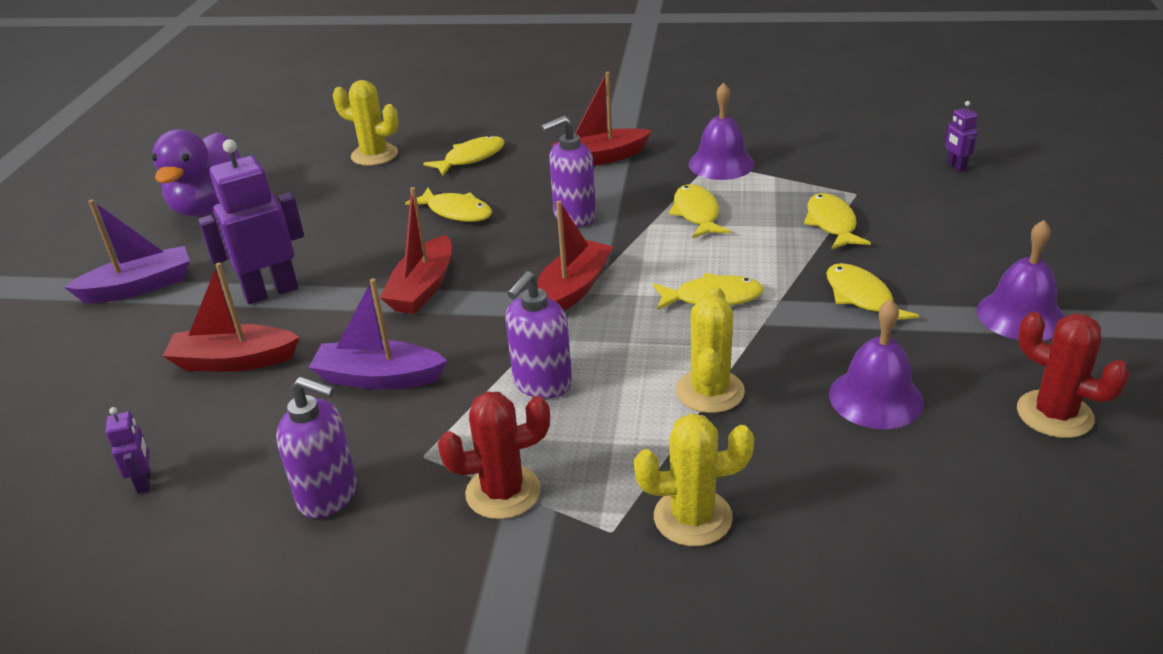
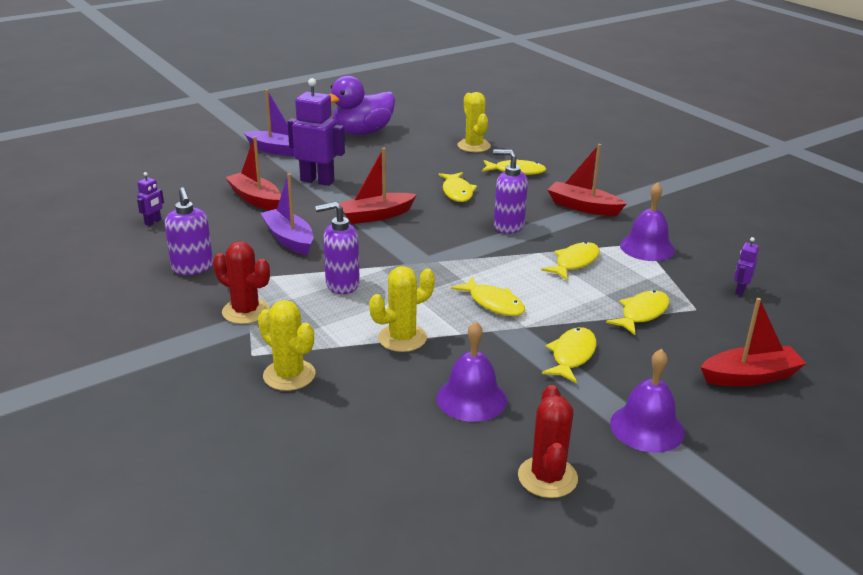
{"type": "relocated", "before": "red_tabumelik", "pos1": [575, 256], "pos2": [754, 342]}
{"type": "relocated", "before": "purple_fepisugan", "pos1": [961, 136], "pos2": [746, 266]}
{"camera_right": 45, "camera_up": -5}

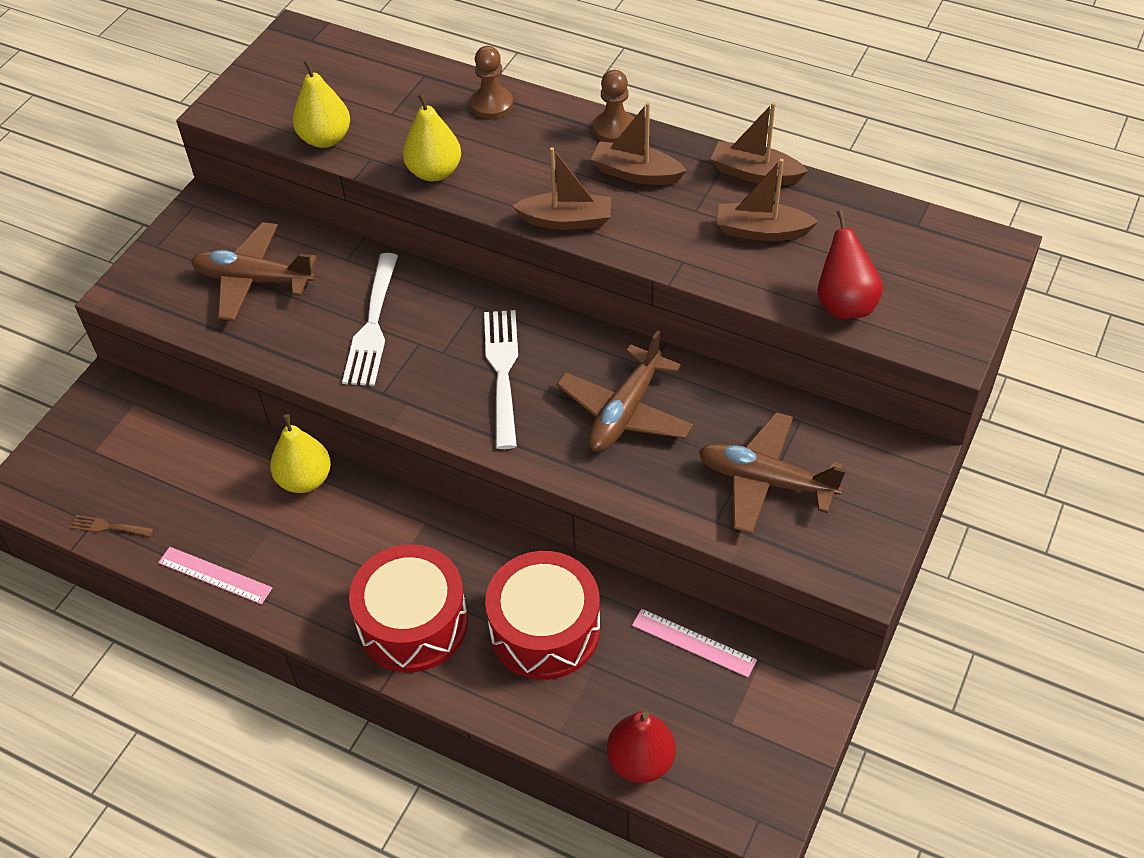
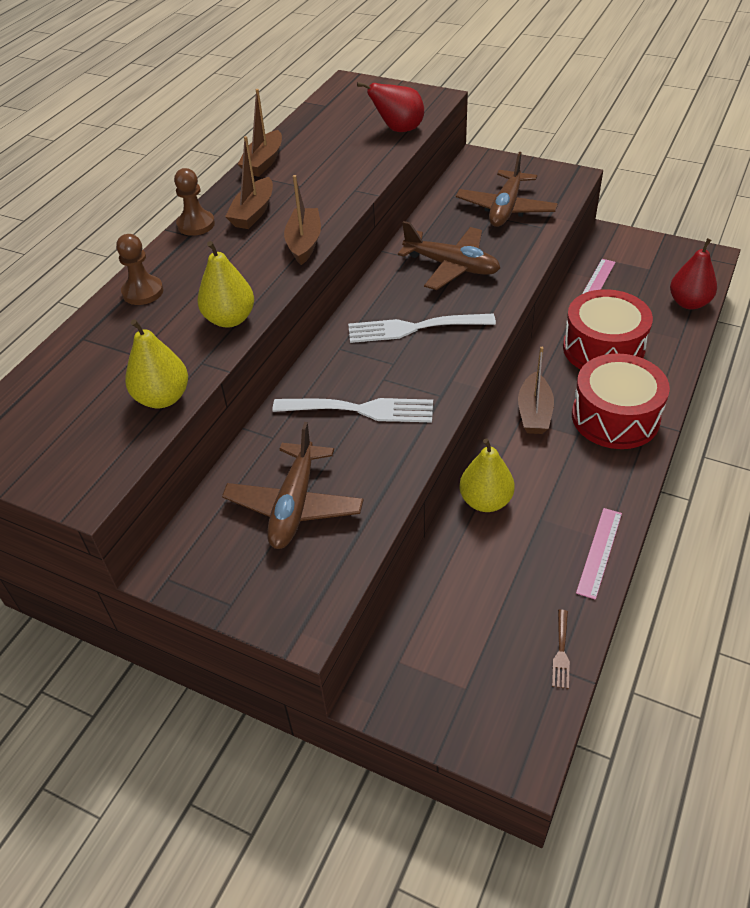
{"type": "relocated", "before": "brown_tabumelik", "pos1": [768, 200], "pos2": [536, 390]}
{"camera_right": -90, "camera_up": -5}

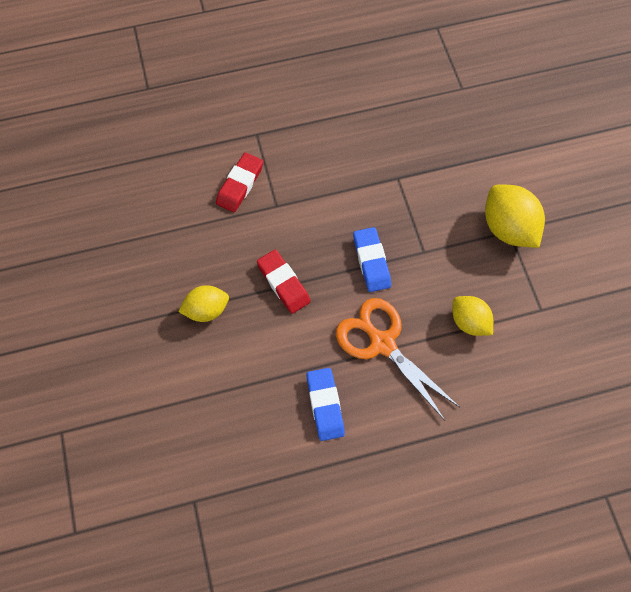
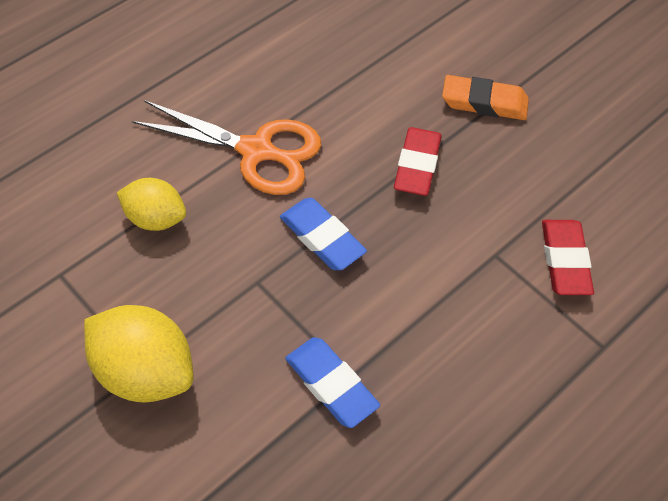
{"type": "relocated", "before": "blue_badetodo", "pos1": [325, 404], "pos2": [332, 382]}
{"type": "exchanged", "before": "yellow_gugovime", "after": "orange_badetodo", "pos1": [203, 303], "pos2": [485, 97]}
{"type": "spun", "before": "red_badetodo", "pos1": [284, 282], "pos2": [418, 161], "turn": 75}
{"camera_right": 150, "camera_up": -10}

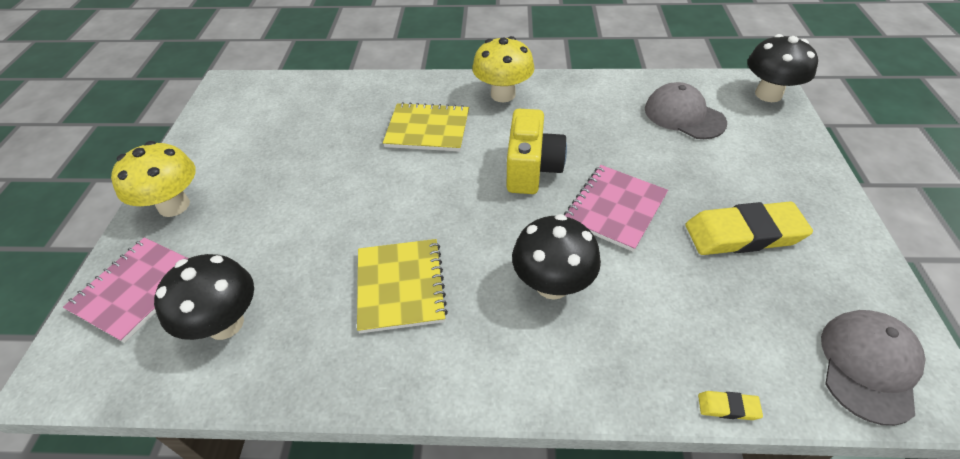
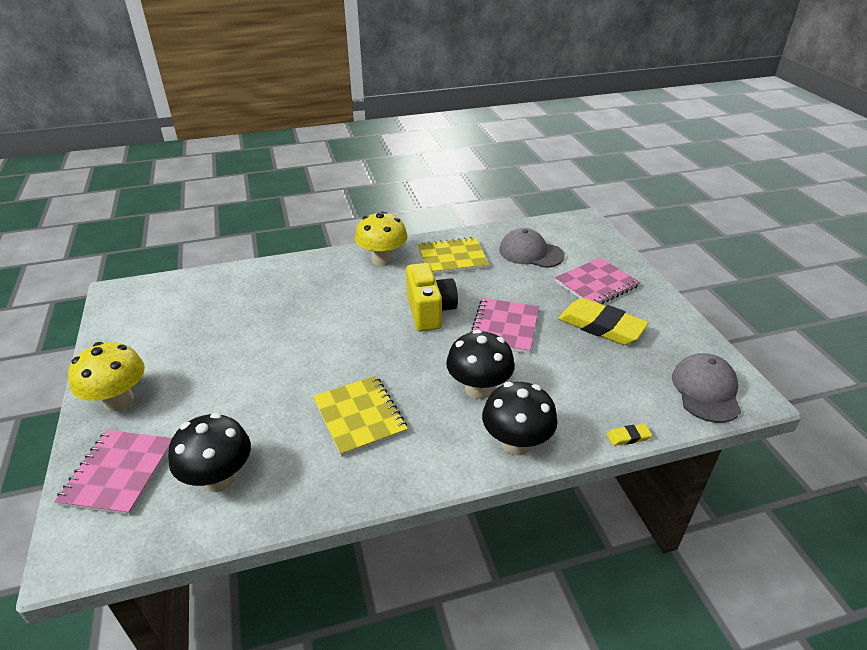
{"type": "appeared", "after": "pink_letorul", "pos2": [597, 280]}
{"type": "relocated", "before": "yellow_letorul", "pos1": [426, 126], "pos2": [453, 255]}
{"type": "relocated", "before": "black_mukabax", "pos1": [782, 68], "pos2": [520, 418]}
{"type": "spun", "before": "yellow_badetodo", "pos1": [749, 228], "pos2": [603, 321], "turn": 60}
{"camera_right": -20, "camera_up": -10}

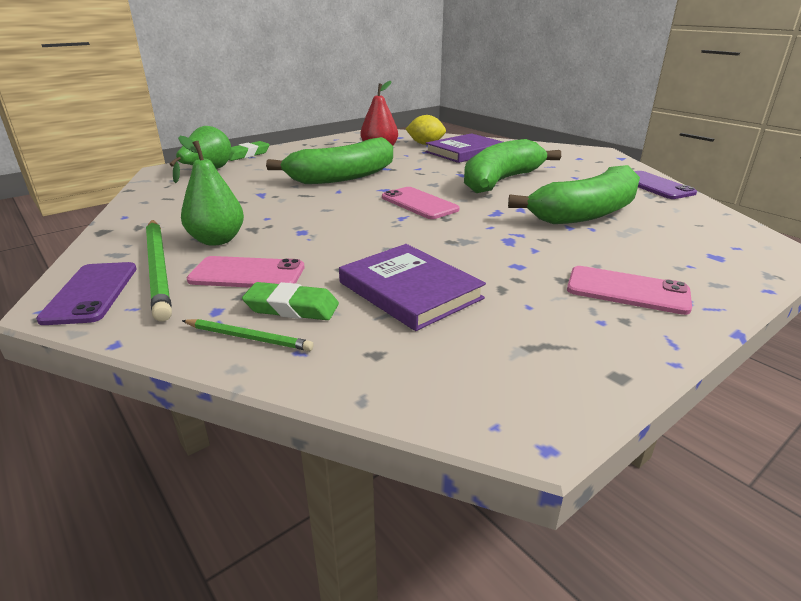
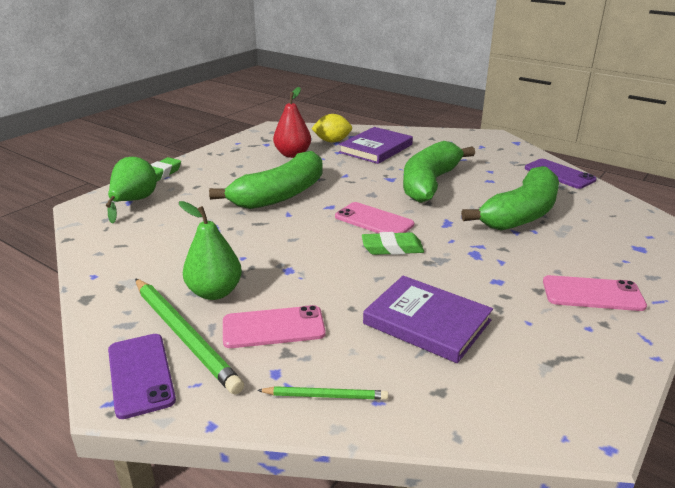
{"type": "relocated", "before": "green_badetodo", "pos1": [290, 301], "pos2": [393, 243]}
{"camera_right": -15, "camera_up": 0}

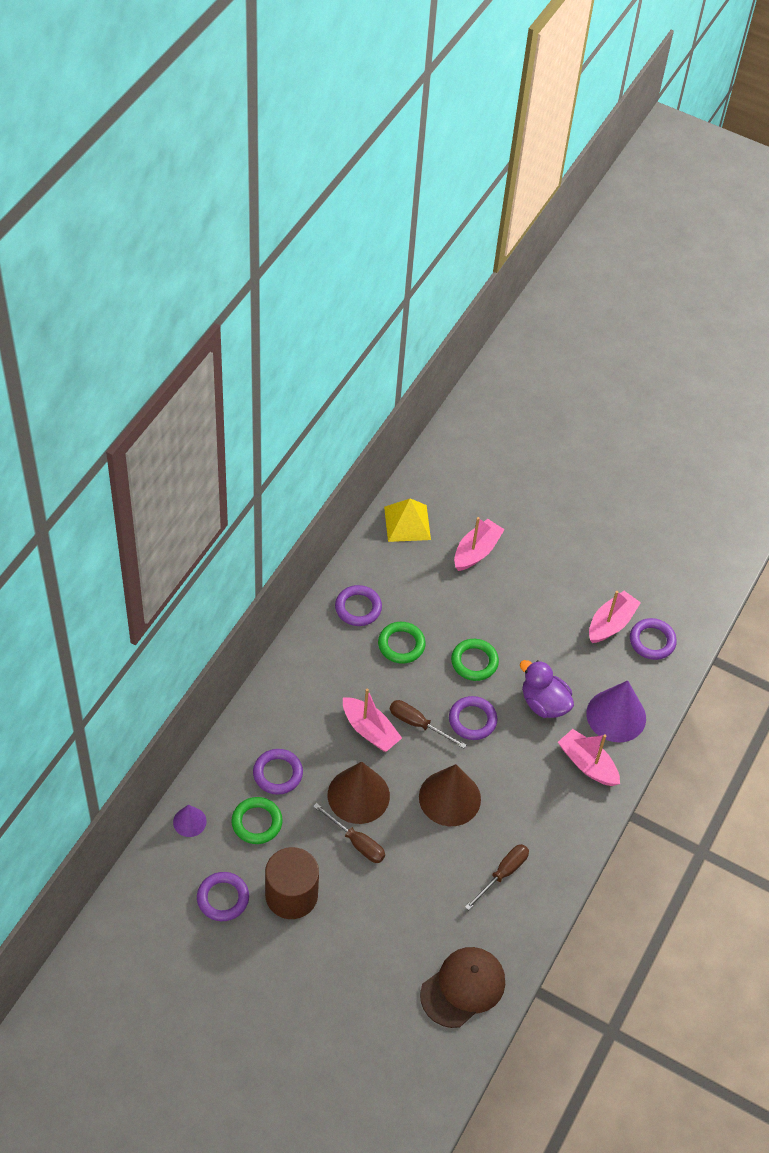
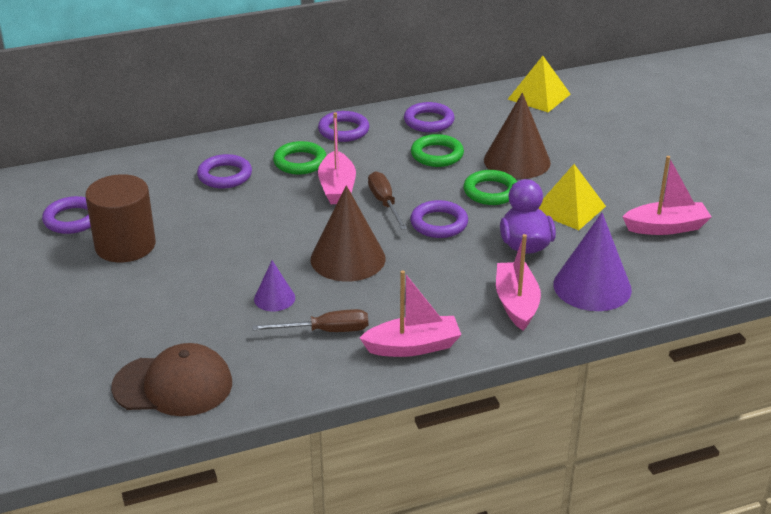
{"type": "missing", "before": "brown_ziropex", "pos1": [349, 833]}
{"type": "appeared", "after": "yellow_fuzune", "pos2": [572, 197]}
{"type": "relocated", "before": "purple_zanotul", "pos1": [190, 821], "pos2": [274, 286]}
{"type": "relocated", "before": "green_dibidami", "pos1": [257, 820], "pos2": [300, 157]}
{"type": "relocated", "before": "brown_zanotul", "pos1": [359, 792], "pos2": [517, 136]}
{"type": "relocated", "before": "pink_tabumelik", "pos1": [479, 544], "pos2": [410, 313]}
{"type": "relocated", "before": "purple_dibidami", "pos1": [653, 639], "pos2": [343, 126]}
{"camera_right": 45, "camera_up": -20}

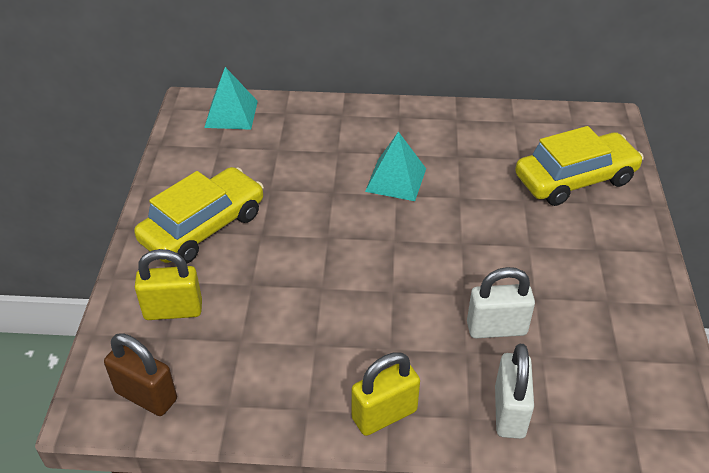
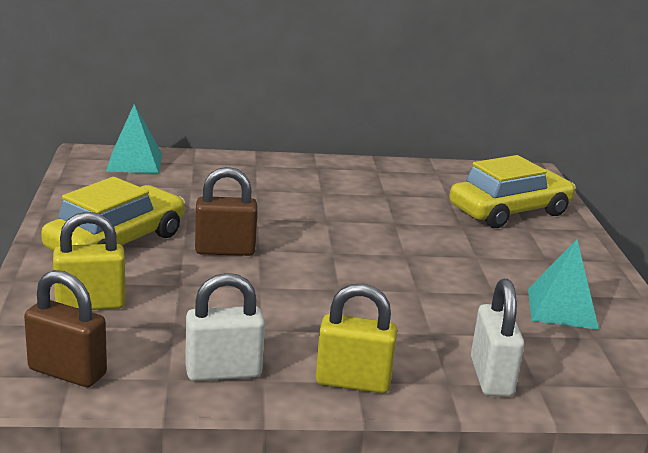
{"type": "appeared", "after": "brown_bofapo", "pos2": [226, 211]}
{"type": "relocated", "before": "turquoise_fuzune", "pos1": [395, 166], "pos2": [563, 284]}
{"type": "relocated", "before": "white_bofapo", "pos1": [501, 302], "pos2": [225, 327]}
{"type": "spun", "before": "yellow_bofapo", "pos1": [385, 394], "pos2": [356, 338], "turn": 45}
{"camera_right": -10, "camera_up": -20}

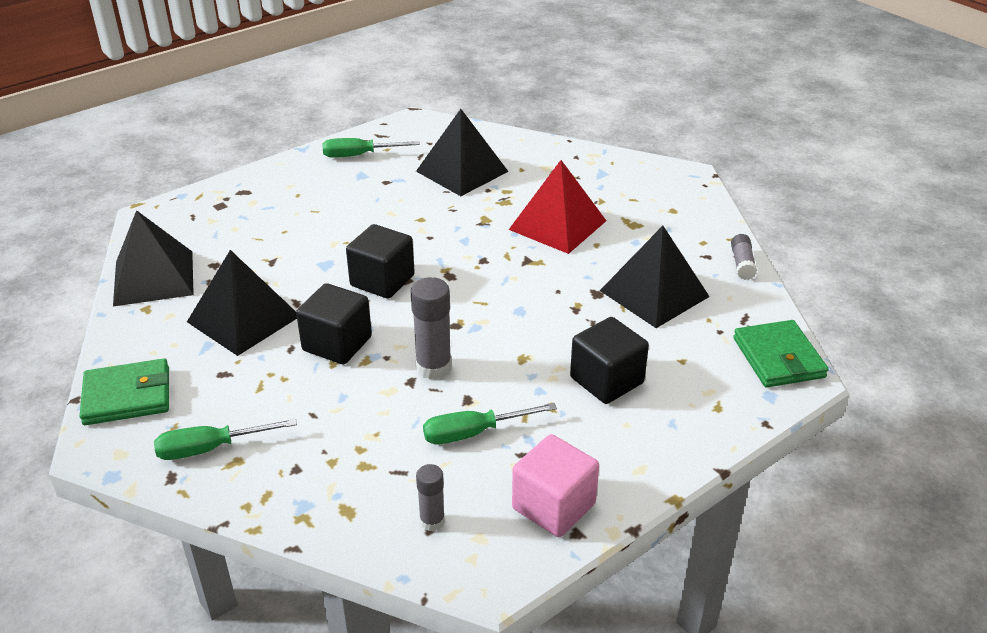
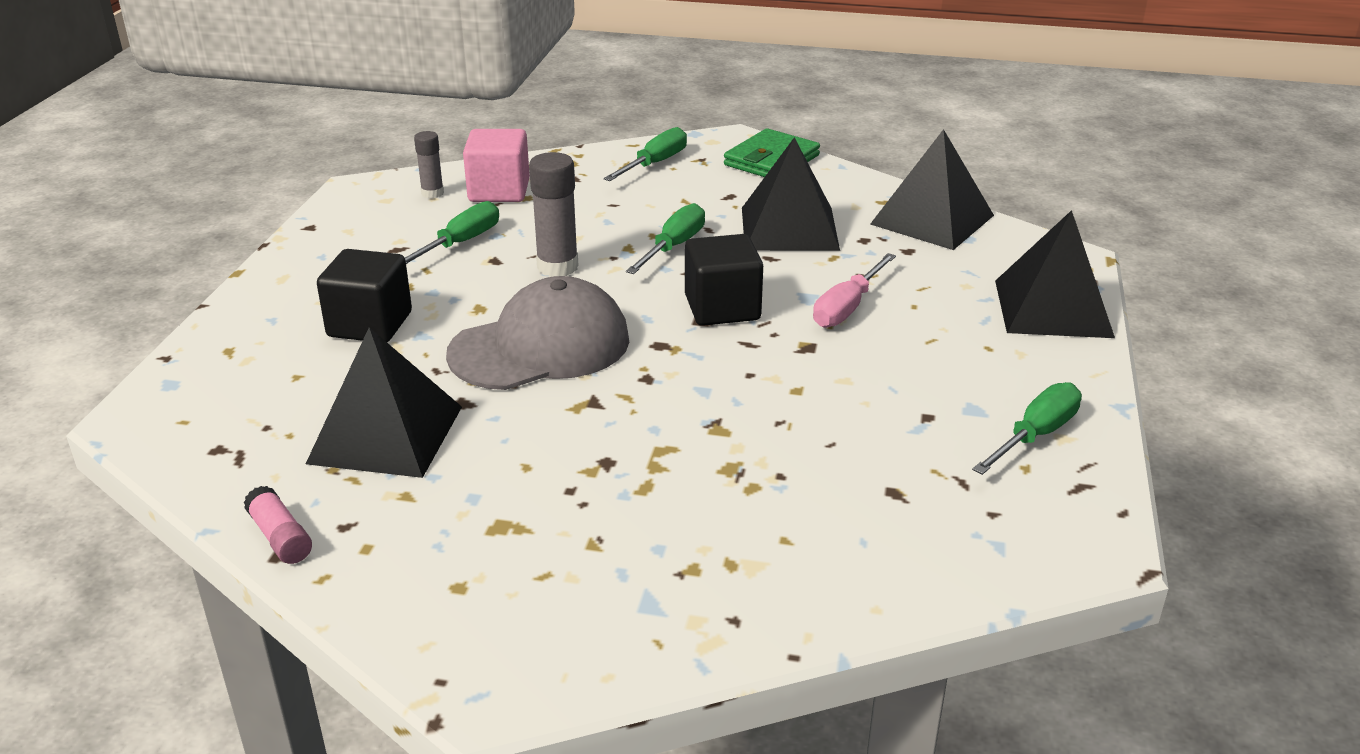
{"type": "missing", "before": "red_fuzune", "pos1": [557, 207]}
{"type": "missing", "before": "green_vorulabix", "pos1": [781, 353]}
{"type": "appeared", "after": "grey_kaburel", "pos2": [537, 333]}
{"type": "appeared", "after": "pink_ziropex", "pos2": [854, 290]}
{"type": "relocated", "before": "black_fuzune", "pos1": [462, 152], "pos2": [1055, 274]}
{"type": "relocated", "before": "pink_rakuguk", "pos1": [555, 485], "pos2": [496, 165]}
{"type": "exchanged", "before": "black_rakuguk", "after": "green_ziropex", "pos1": [334, 323], "pos2": [665, 238]}
{"type": "colour", "before": "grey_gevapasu", "after": "pink_gevapasu", "pos1": [744, 257], "pos2": [277, 525]}
{"camera_right": 140, "camera_up": -5}

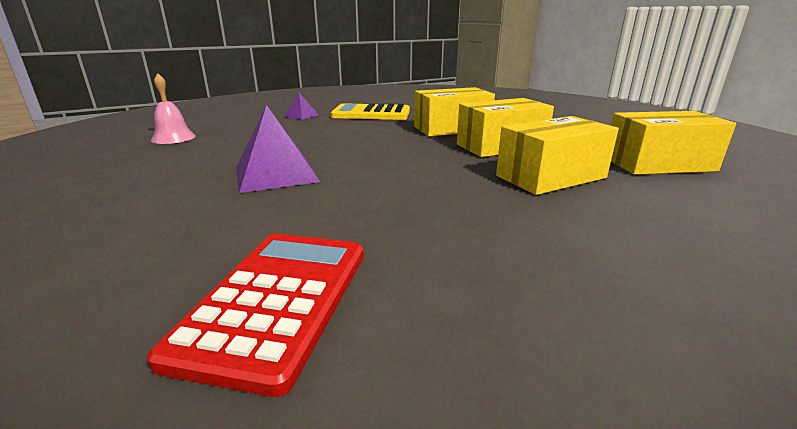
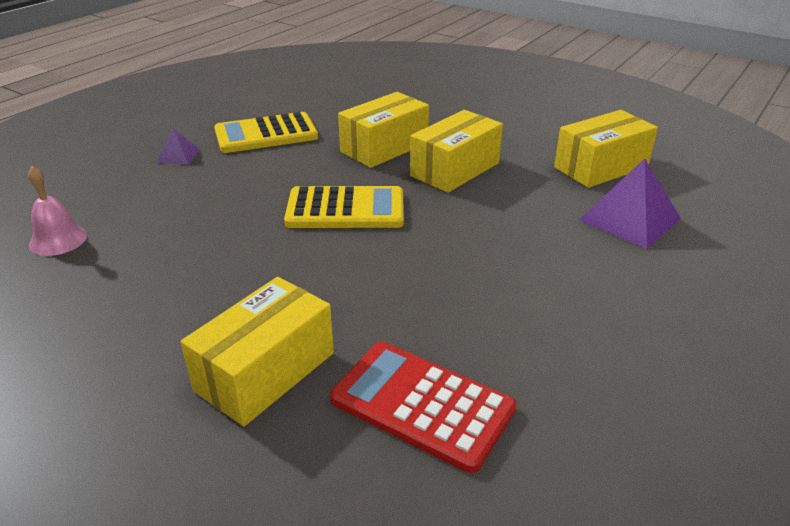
{"type": "appeared", "after": "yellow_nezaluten", "pos2": [344, 207]}
{"type": "relocated", "before": "purple_fuzune", "pos1": [278, 149], "pos2": [630, 203]}
{"type": "relocated", "before": "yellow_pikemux", "pos1": [557, 155], "pos2": [257, 351]}
{"type": "spun", "before": "red_nezaluten", "pos1": [255, 315], "pos2": [423, 407], "turn": -45}
{"camera_right": -25, "camera_up": 10}

